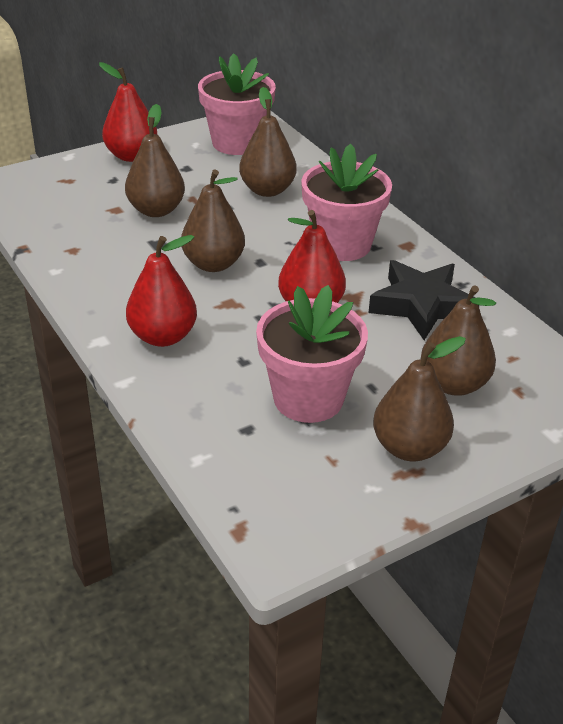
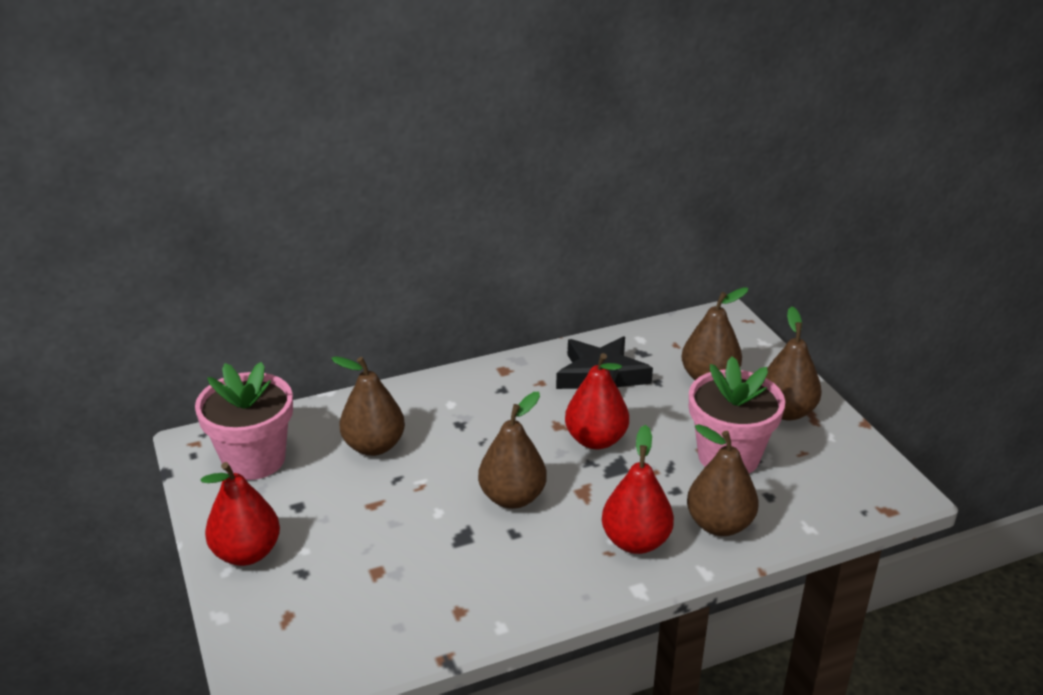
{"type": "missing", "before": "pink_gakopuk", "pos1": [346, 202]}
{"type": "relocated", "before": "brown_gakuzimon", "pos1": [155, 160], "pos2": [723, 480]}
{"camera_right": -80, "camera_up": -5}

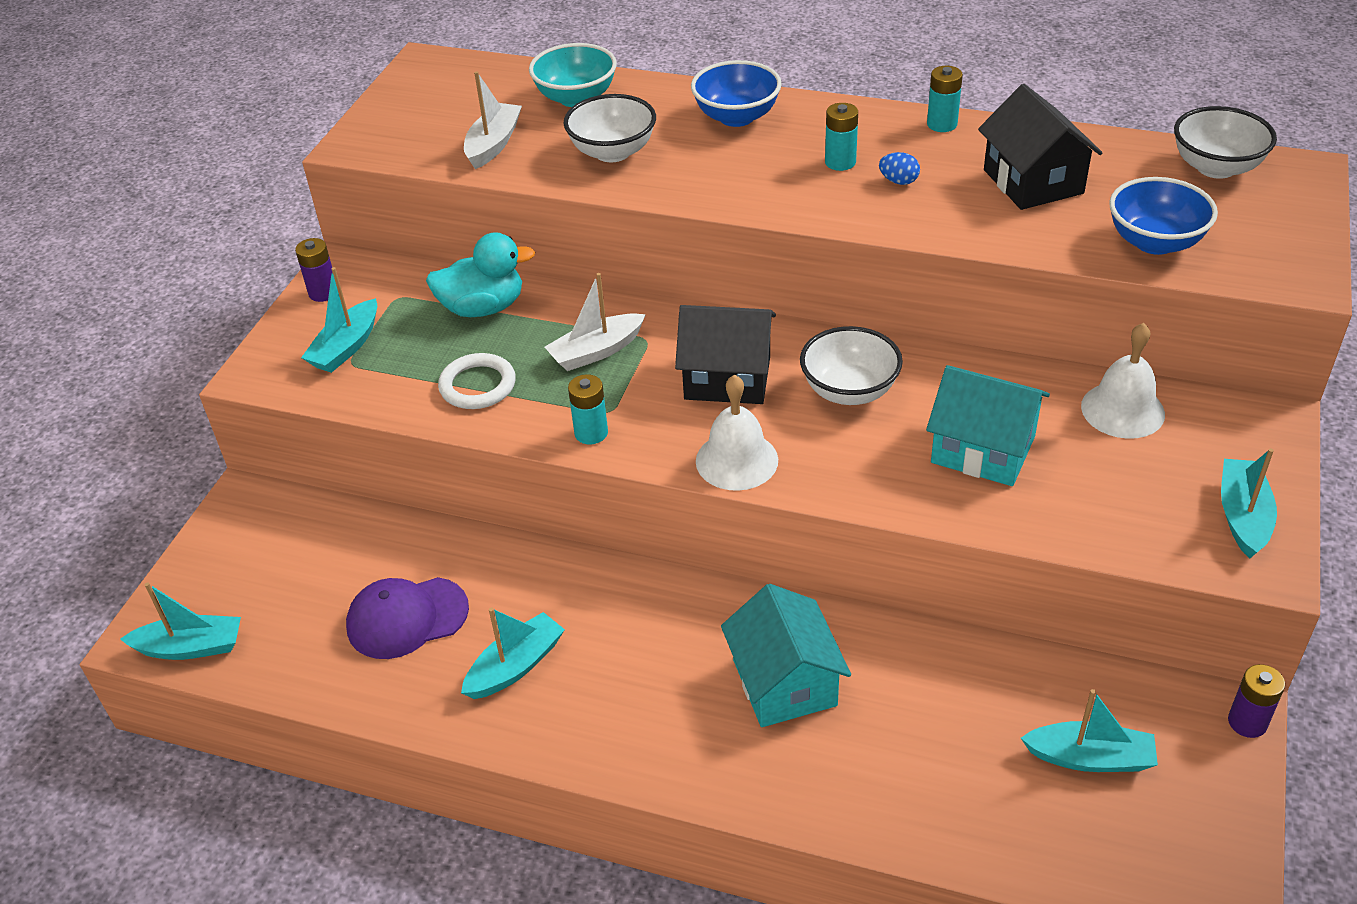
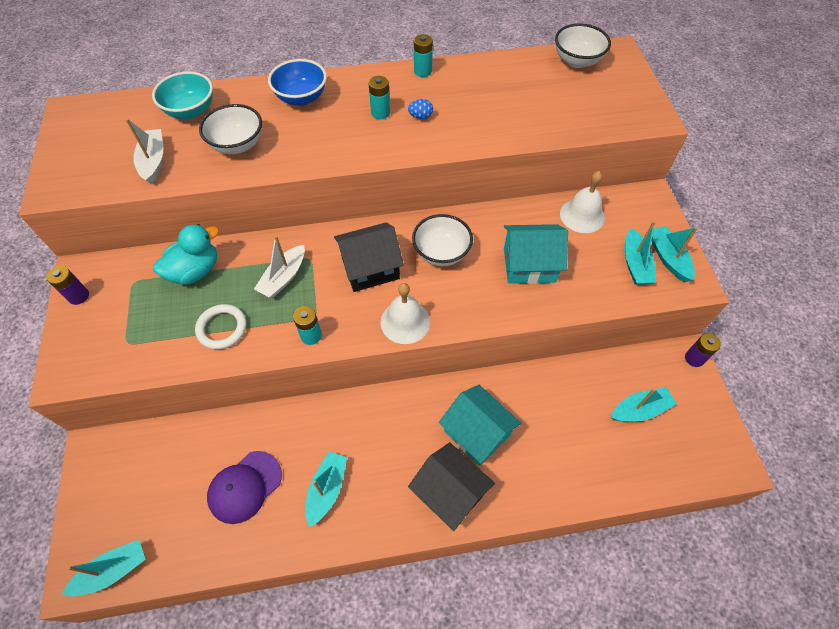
{"type": "missing", "before": "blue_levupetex", "pos1": [1163, 216]}
{"type": "relocated", "before": "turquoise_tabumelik", "pos1": [339, 320], "pos2": [640, 253]}
{"type": "relocated", "before": "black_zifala", "pos1": [1040, 147], "pos2": [451, 486]}
{"camera_right": -30, "camera_up": 15}

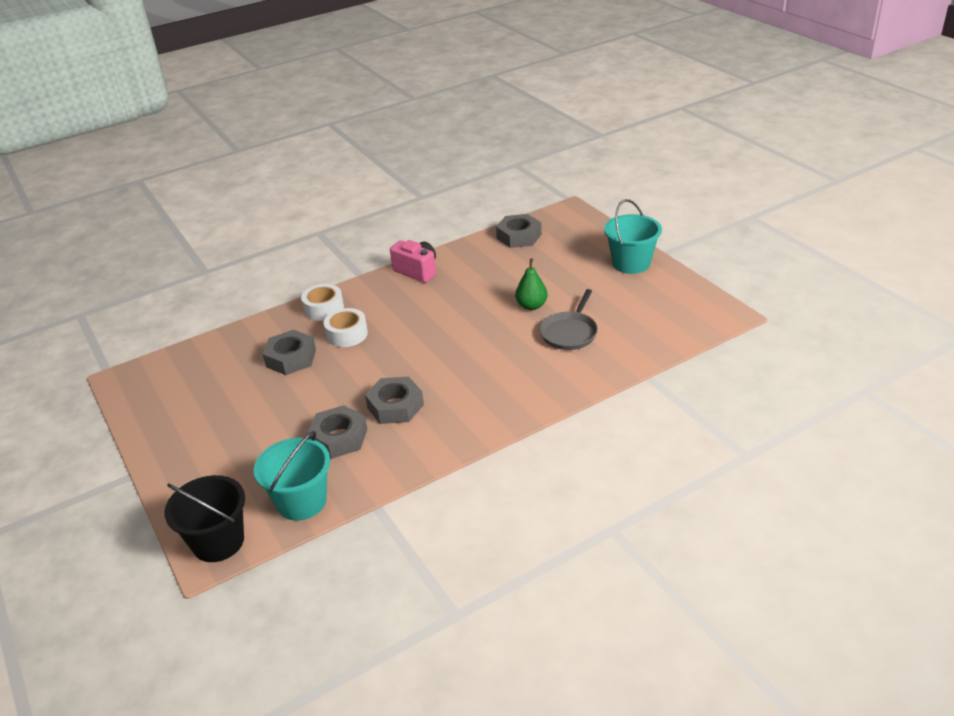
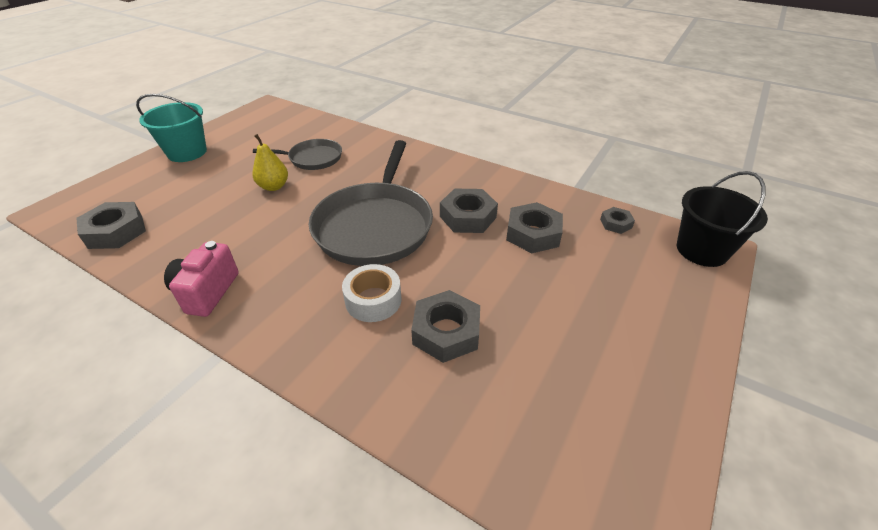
{"type": "missing", "before": "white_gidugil", "pos1": [322, 302]}
{"type": "appeared", "after": "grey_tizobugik", "pos2": [371, 203]}
{"type": "exchanged", "before": "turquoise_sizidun", "after": "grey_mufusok", "pos1": [292, 476], "pos2": [617, 220]}
{"type": "colour", "before": "green_gakuzimon", "after": "yellow_gakuzimon", "pos1": [531, 284], "pos2": [270, 162]}
{"camera_right": -120, "camera_up": 5}

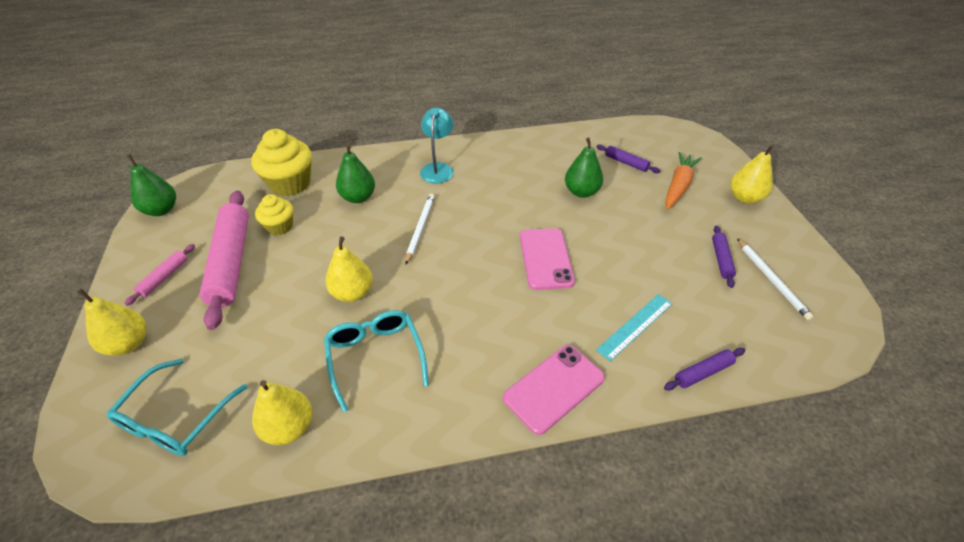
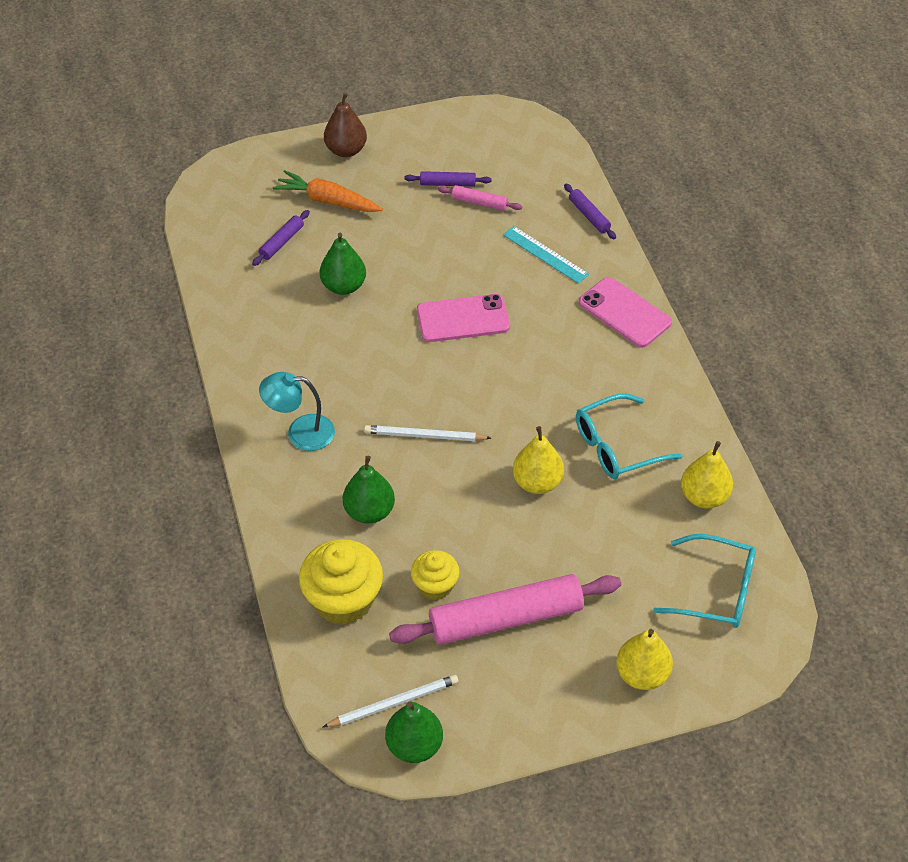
{"type": "relocated", "before": "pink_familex", "pos1": [159, 275], "pos2": [480, 198]}
{"type": "relocated", "before": "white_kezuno", "pos1": [775, 279], "pos2": [390, 701]}
{"type": "colour", "before": "yellow_gakuzimon", "after": "brown_gakuzimon", "pos1": [752, 174], "pos2": [345, 125]}
{"camera_right": -95, "camera_up": 5}

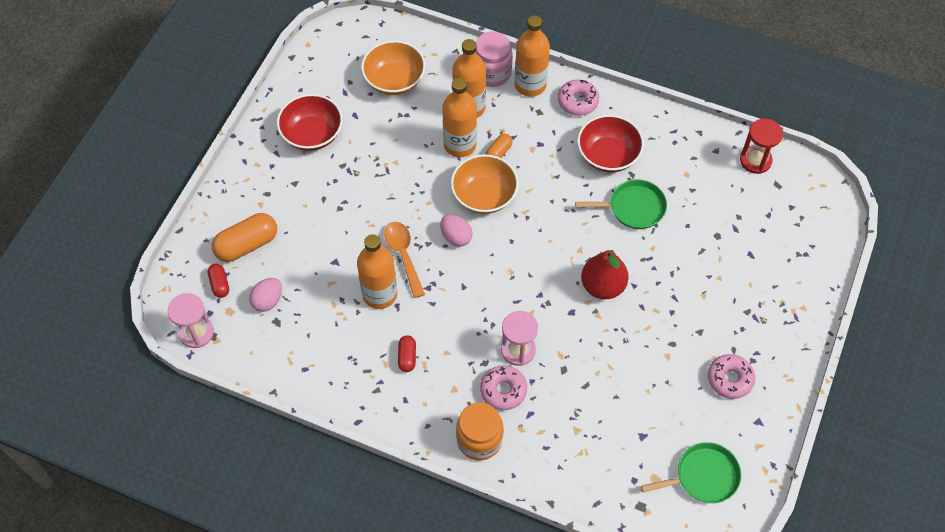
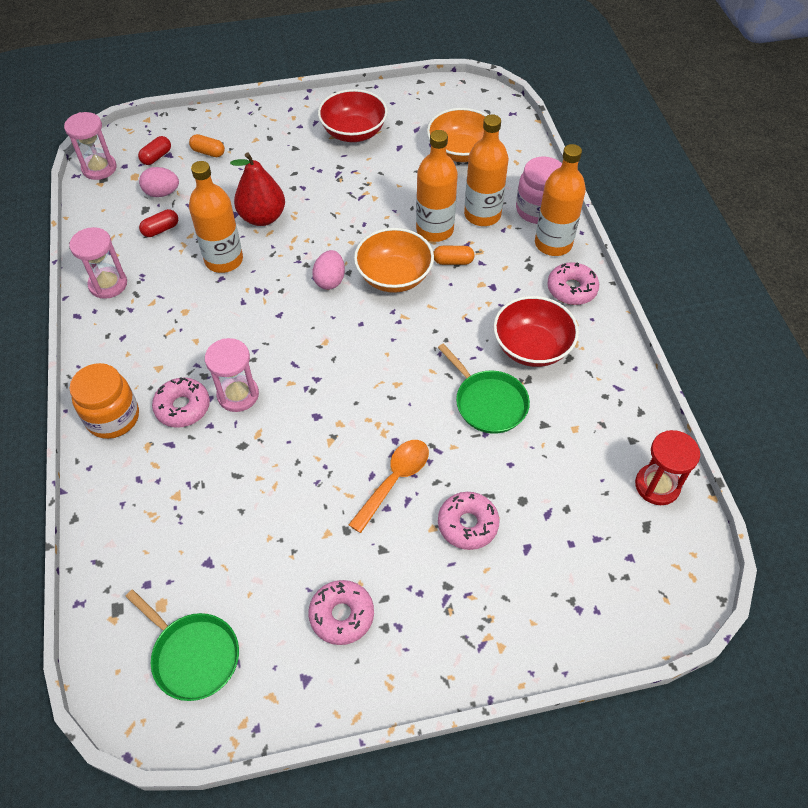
{"type": "appeared", "after": "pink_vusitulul", "pos2": [98, 263]}
{"type": "appeared", "after": "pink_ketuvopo", "pos2": [468, 521]}
{"type": "relocated", "before": "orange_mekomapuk", "pos1": [404, 260], "pos2": [388, 486]}
{"type": "relocated", "before": "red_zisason", "pos1": [407, 353], "pos2": [158, 223]}
{"type": "relocated", "before": "red_gakuzimon", "pos1": [605, 274], "pos2": [257, 189]}
{"type": "size", "before": "orange_zisason", "pos1": [244, 237], "pos2": [207, 145], "scale": 0.53}
{"camera_right": 55, "camera_up": -5}

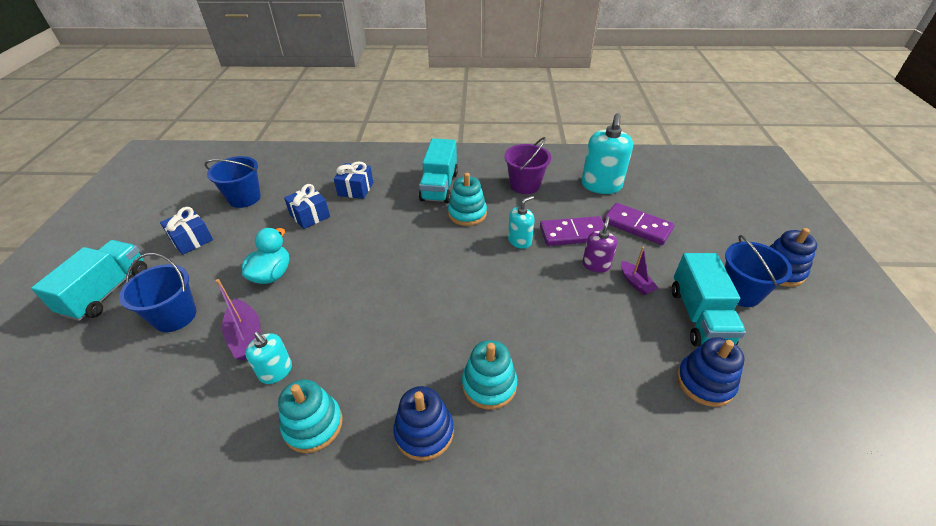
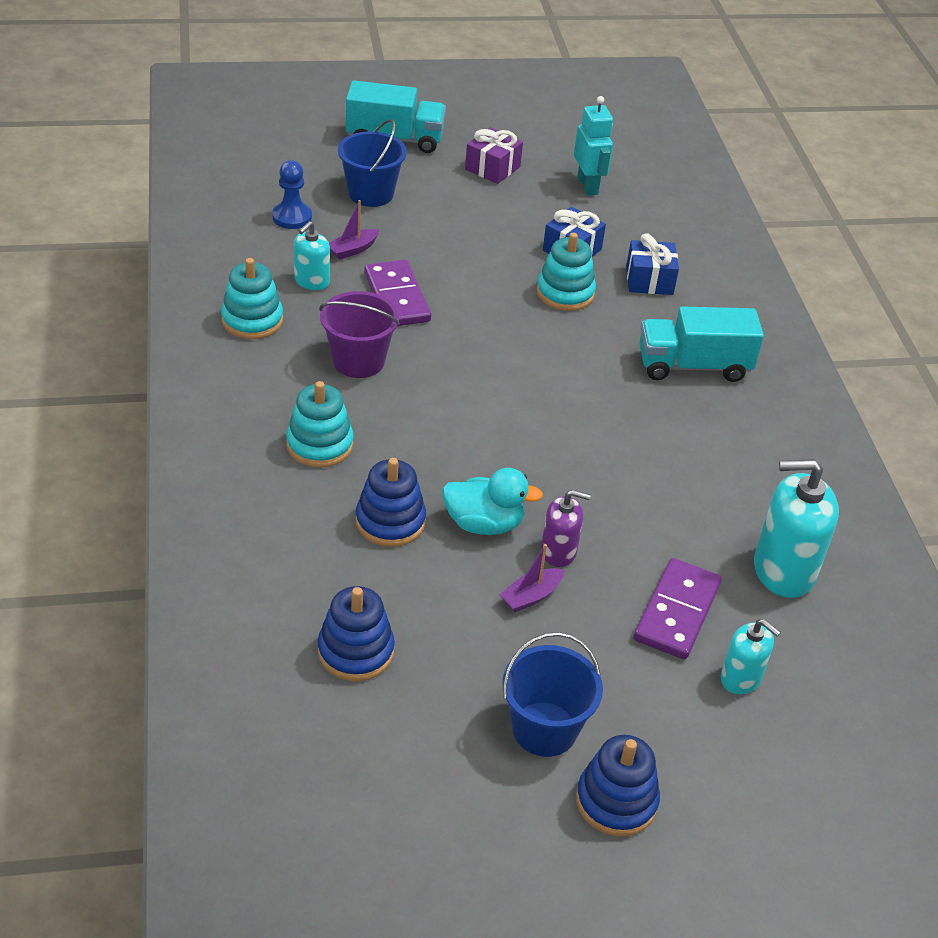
{"type": "missing", "before": "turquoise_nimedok", "pos1": [709, 300]}
{"type": "appeared", "after": "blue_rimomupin", "pos2": [292, 194]}
{"type": "relocated", "before": "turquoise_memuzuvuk", "pos1": [265, 256], "pos2": [492, 501]}
{"type": "relocated", "before": "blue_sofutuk", "pos1": [423, 423], "pos2": [390, 502]}
{"type": "relocated", "before": "turquoise_sofutuk", "pos1": [467, 199], "pos2": [566, 272]}
{"type": "relocated", "before": "purple_sizidun", "pos1": [527, 165], "pos2": [359, 334]}
{"type": "relocated", "before": "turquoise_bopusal", "pos1": [521, 222], "pos2": [751, 657]}
{"type": "relocated", "before": "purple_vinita", "pos1": [572, 231], "pos2": [397, 293]}
{"type": "exchanged", "before": "blue_sizidun", "after": "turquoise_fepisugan", "pos1": [233, 182], "pos2": [593, 146]}
{"type": "colour", "before": "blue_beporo", "after": "purple_beporo", "pos1": [186, 231], "pos2": [494, 155]}
{"type": "size", "before": "purple_tabumelik", "pos1": [238, 319], "pos2": [354, 230], "scale": 0.66}
{"camera_right": 75, "camera_up": 0}

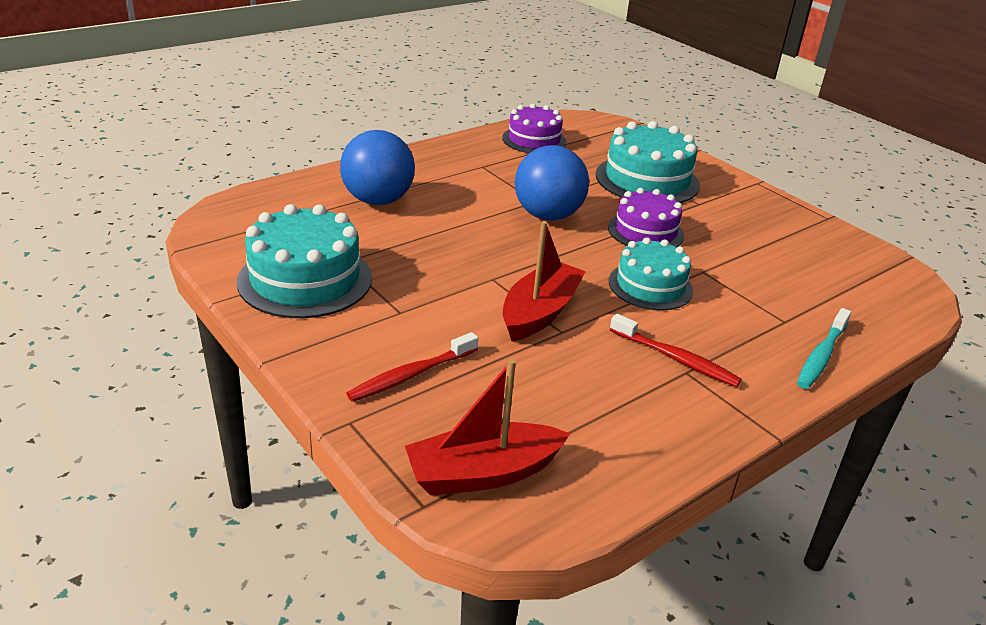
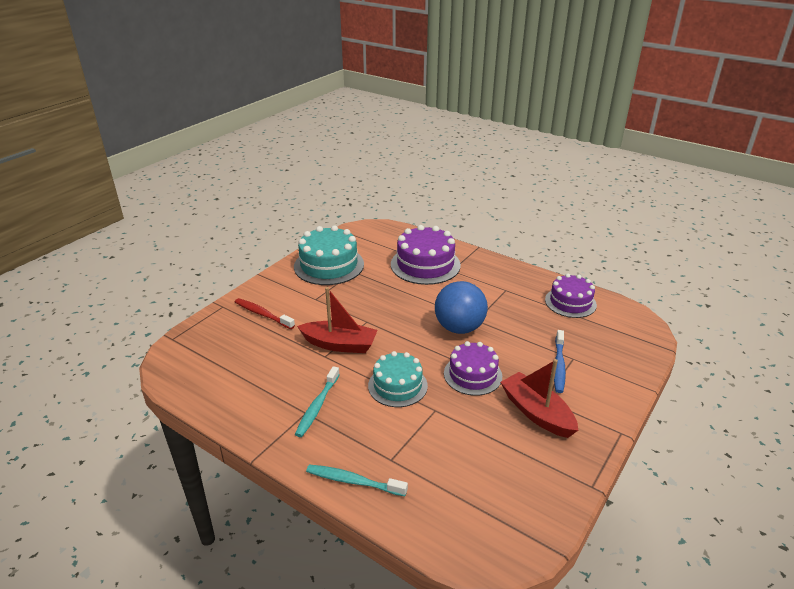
{"type": "relocated", "before": "red_tabumelik", "pos1": [487, 427], "pos2": [539, 398]}
{"type": "exchanged", "before": "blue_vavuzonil", "after": "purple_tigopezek", "pos1": [377, 167], "pos2": [426, 255]}
{"type": "exchanged", "before": "turquoise_tigopezek", "after": "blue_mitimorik", "pos1": [648, 162], "pos2": [560, 361]}
{"type": "colour", "before": "red_mitimorik", "after": "turquoise_mitimorik", "pos1": [676, 350], "pos2": [317, 401]}
{"camera_right": 75, "camera_up": 0}

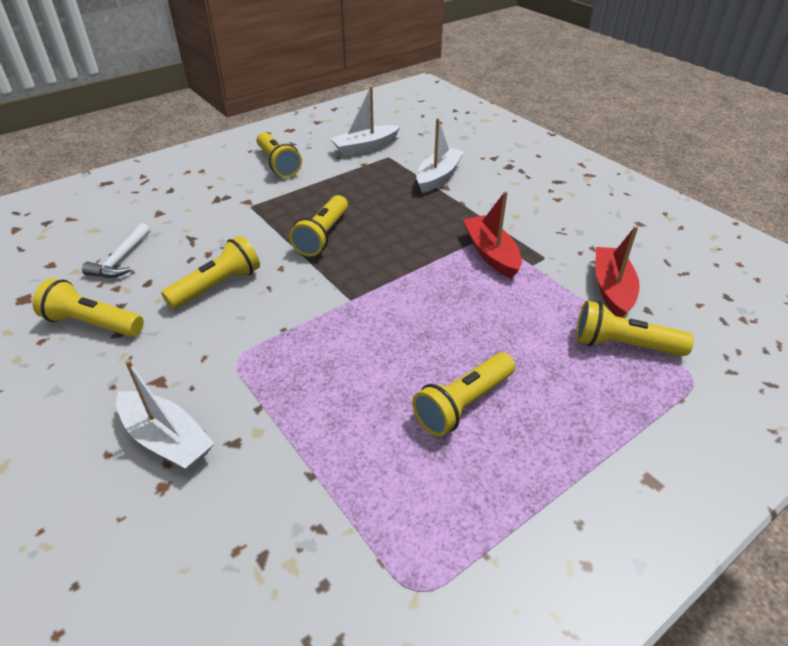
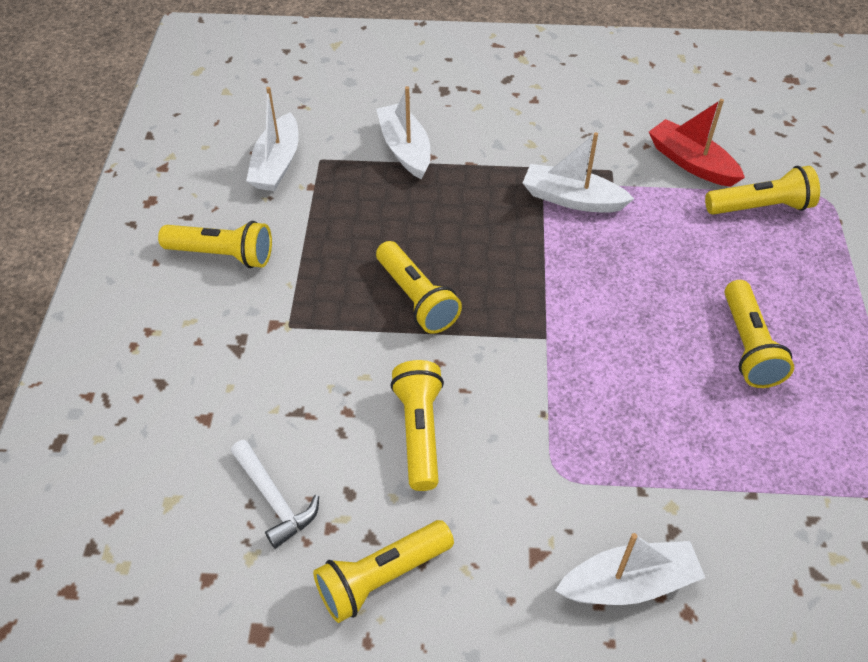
{"type": "colour", "before": "red_tabumelik", "after": "white_tabumelik", "pos1": [492, 234], "pos2": [578, 172]}
{"type": "spun", "before": "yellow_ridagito", "pos1": [635, 328], "pos2": [762, 190], "turn": -150}
{"camera_right": -50, "camera_up": 10}

